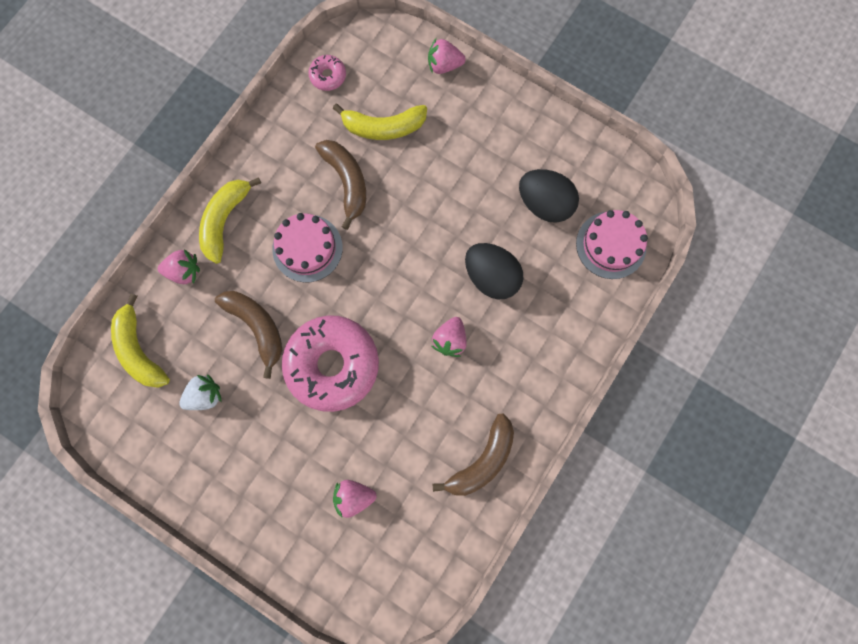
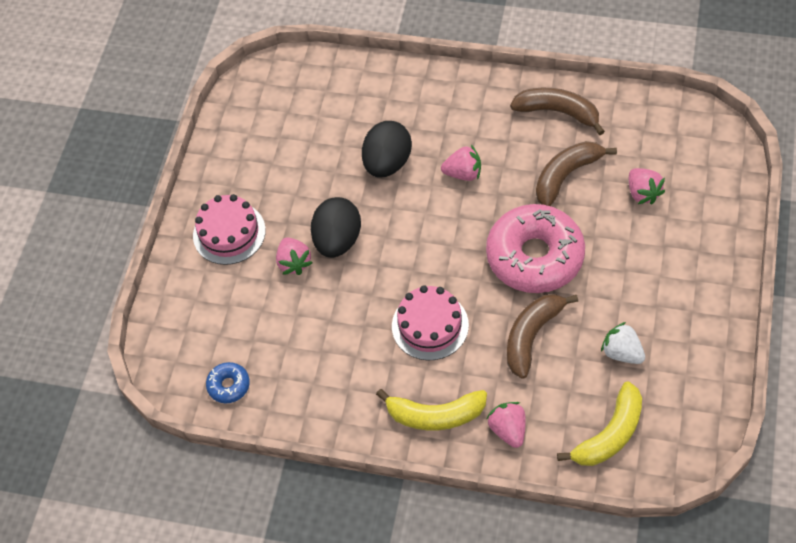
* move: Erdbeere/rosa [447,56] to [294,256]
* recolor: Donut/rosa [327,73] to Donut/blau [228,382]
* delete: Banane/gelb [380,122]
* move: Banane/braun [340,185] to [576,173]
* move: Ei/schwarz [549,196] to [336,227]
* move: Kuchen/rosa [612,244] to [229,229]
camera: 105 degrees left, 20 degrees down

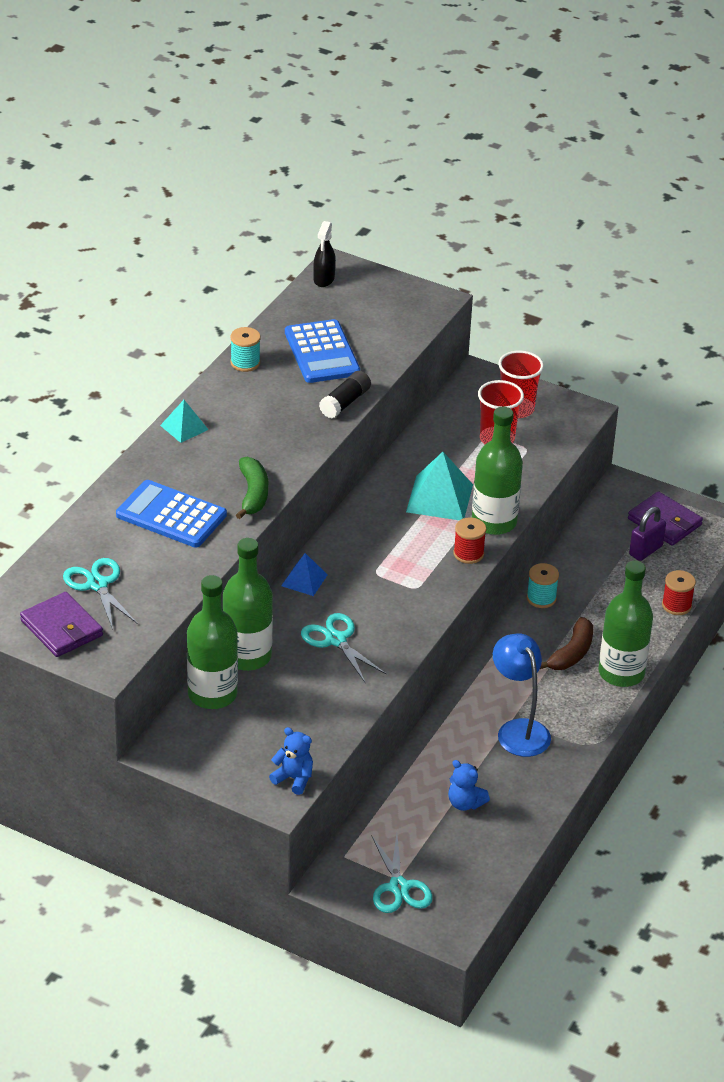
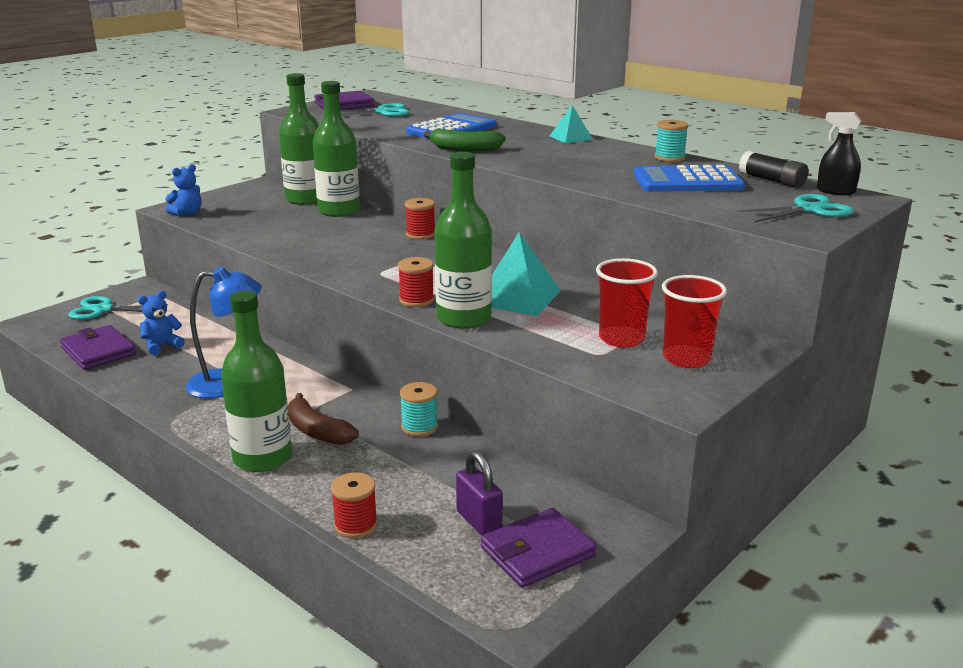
* move: Klebestift/schwarz [345,394] to [773,169]
* replace: Pyramide/blau [304,574] to Garnrolle/rot [420,219]
* move: Schere/türkis [344,647] to [795,208]
* insert: Geldbörse/lila [98,347]
camera: 105 degrees right, 15 degrees down

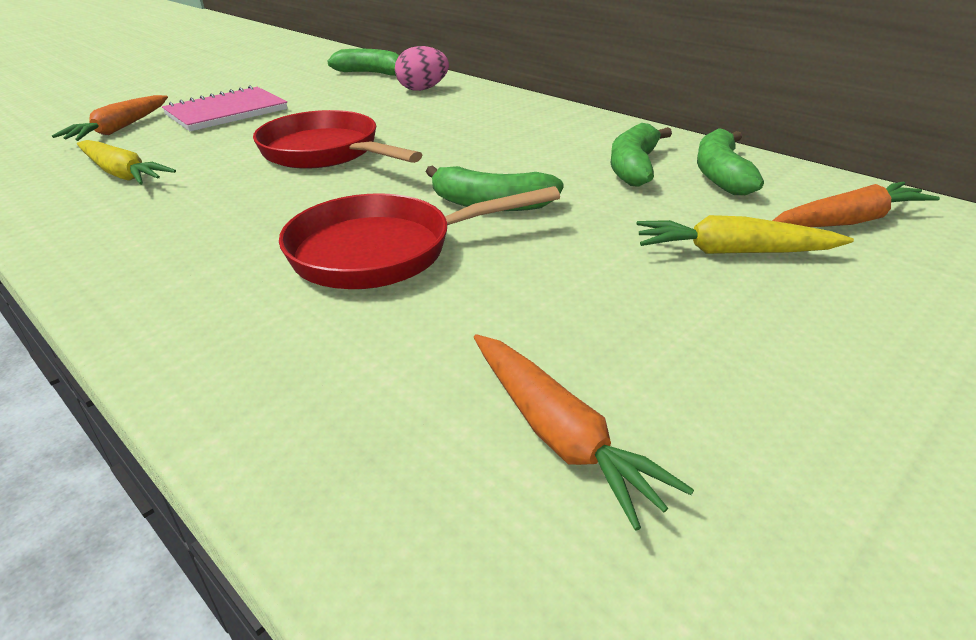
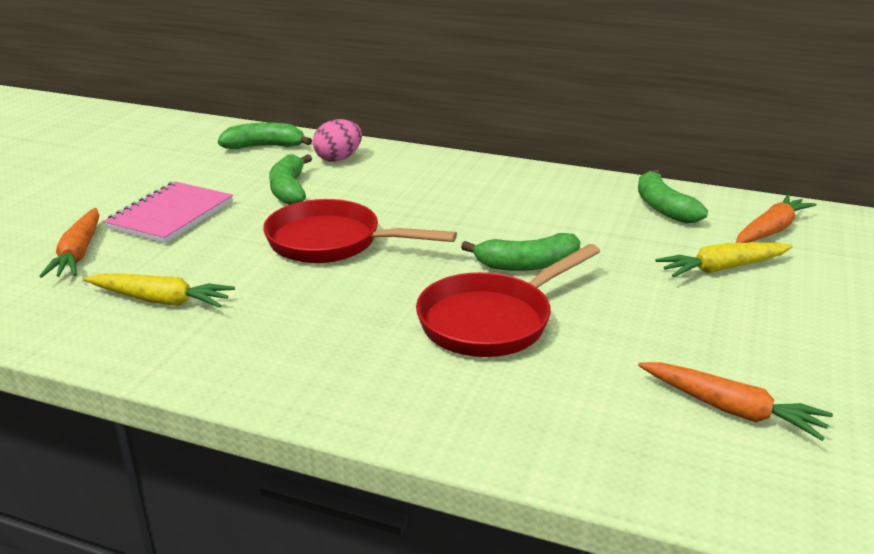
* move: Banane/grün [641,155] to [290,179]
camera: 25 degrees left, 5 degrees down

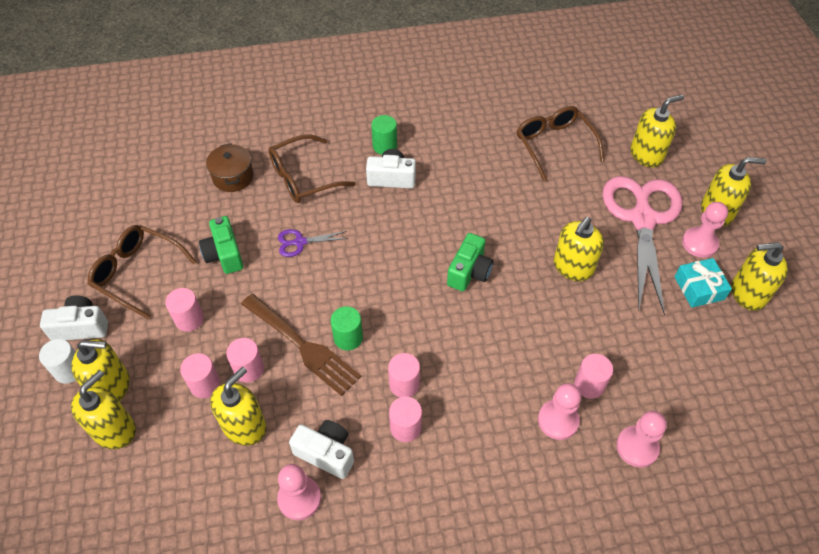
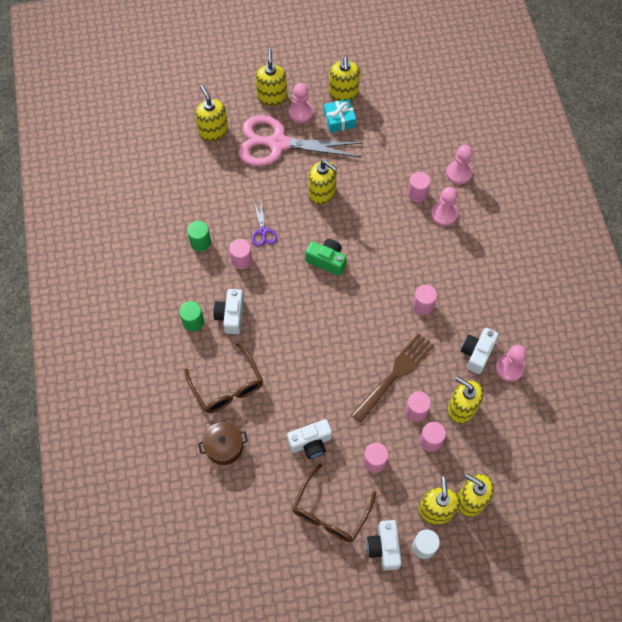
* delete: Brille/braun [560,143]
* recolor: Kamera/grün [221,245] to Kamera/weiß [309,439]
* move: Schere/lila [313,243] to [264,224]
* move: Vollzylinder/grün [347,328] to [199,236]
* move: Vollzylinder/rosa [405,419] to [240,254]
camera: 90 degrees left, 10 degrees up

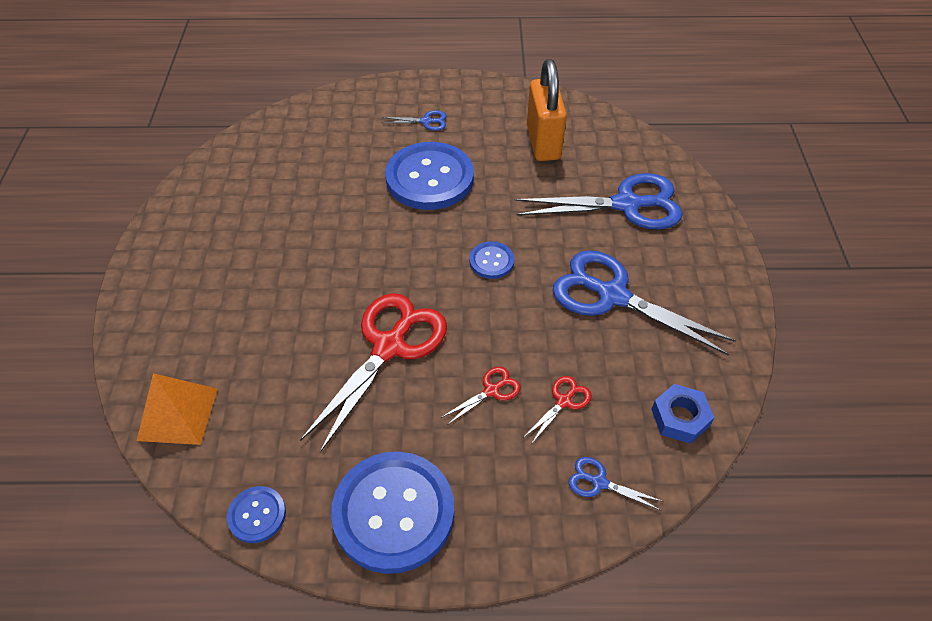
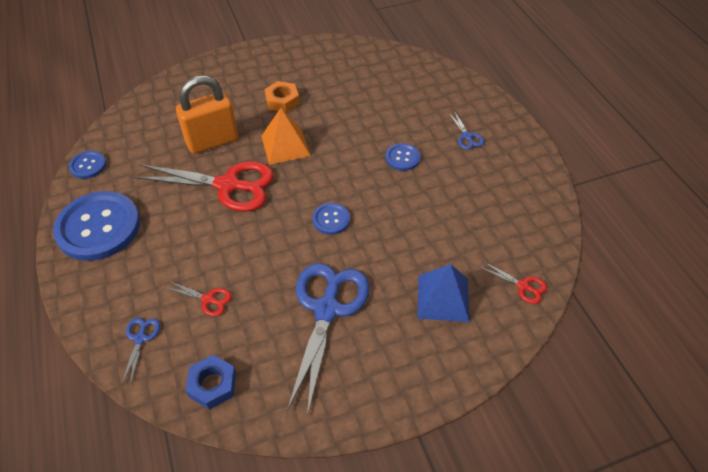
* move: Vorhängeschloss/orange [547,110] to [207,114]
* resize: Knopf/blau [429,176] = [403,157] x0.47
* replace: Schere/blau [599,201] to Pyramide/blau [443,293]
* move: Schere/rot [481,396] to [513,282]
* move: Pyramide/orange [177,409] to [286,136]
* insert: Sechskantmutter/orange [282,96]
camera: 70 degrees right, 0 degrees up

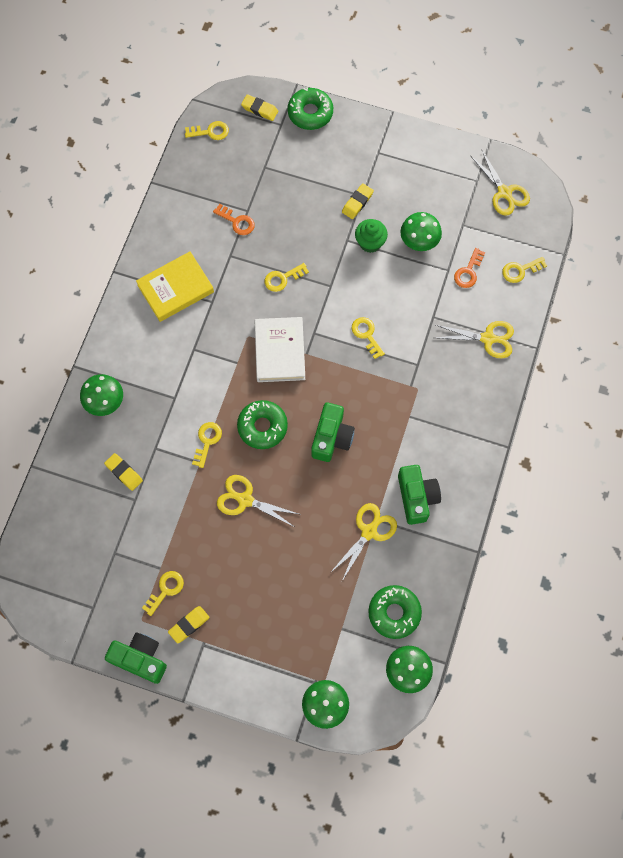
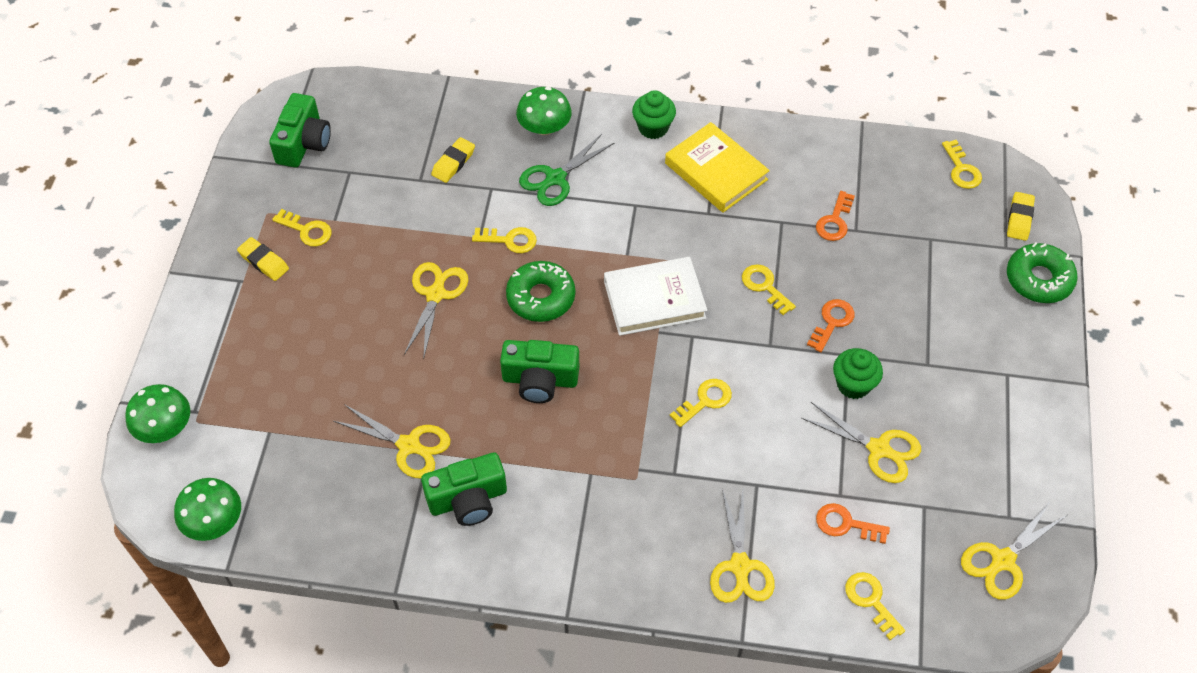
* delete: Radiergummi/gelb [358,201]
* replace: Pilz/grün [421,231] to Schere/gelb [861,442]
* delete: Donut/grün [395,612]
* move: Kamera/grün [136,658] to [300,130]
* insert: Muffin/grün [654,114]
* insert: Schere/grün [566,170]
* insert: Schlüssel/orange [831,325]
camera: 80 degrees right, 15 degrees down

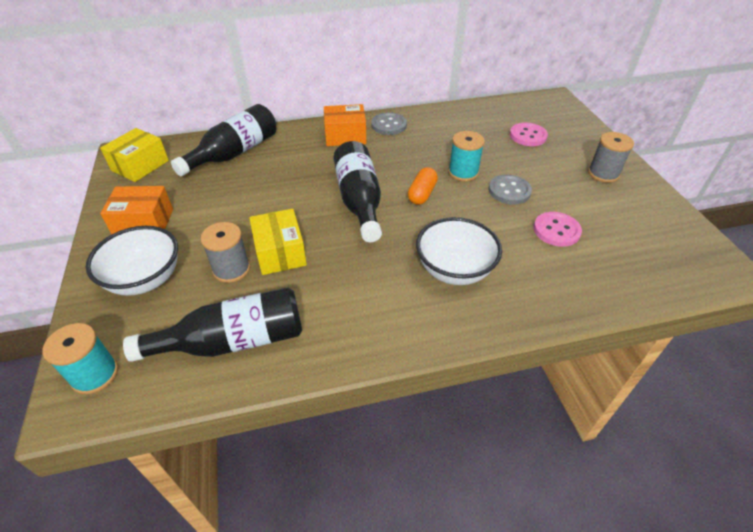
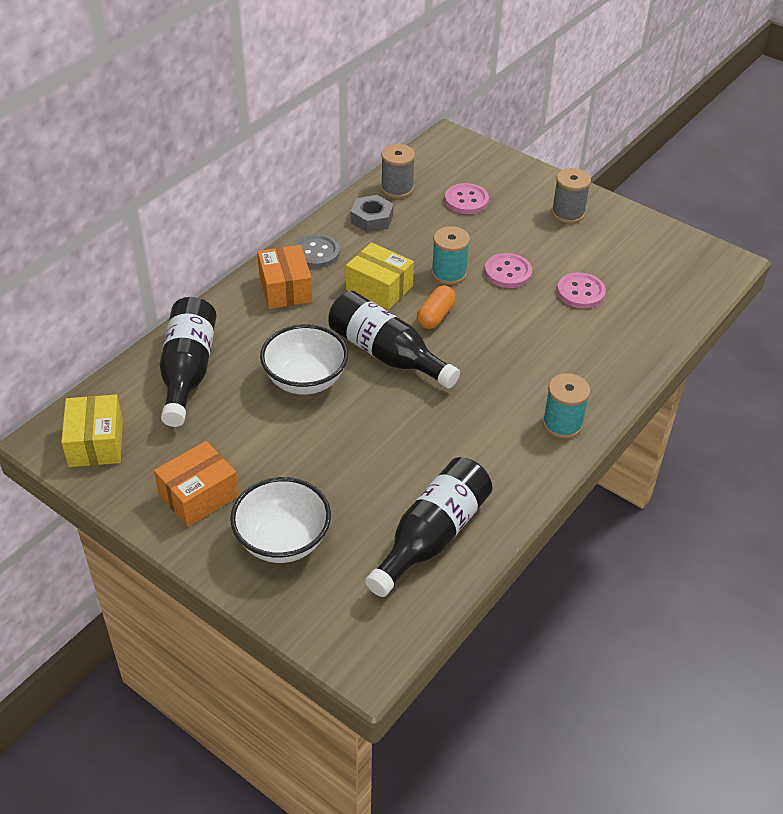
* rotate: Schachtel/orange [345,125] = [284,277] 60 degrees counterclockwise
* rotate: Kapsel/orange [423,186] = [436,307] 45 degrees clockwise
* recolor: Knopf/grau [510,190] to Knopf/rosa [508,270]
* move: Schachtel/gelb [278,242] to [380,276]
* move: Schüssel/weiß [459,251] to [304,359]
* move: Garnrolle/grau [225,252] to [398,171]
* move: Garnrolle/türkis [80,359] to [566,406]
* insert: Sechskantmutter/grau [372,213]
camera: 40 degrees left, 0 degrees up

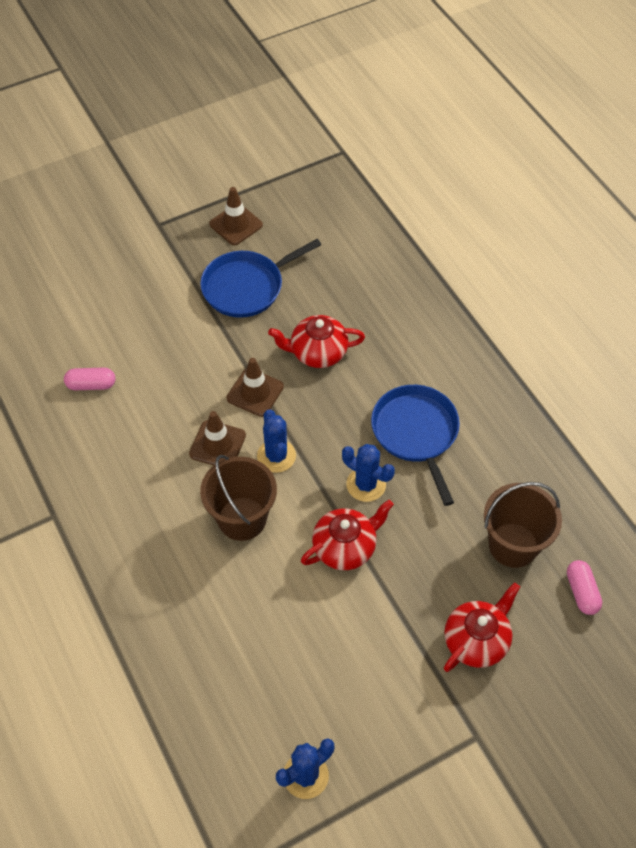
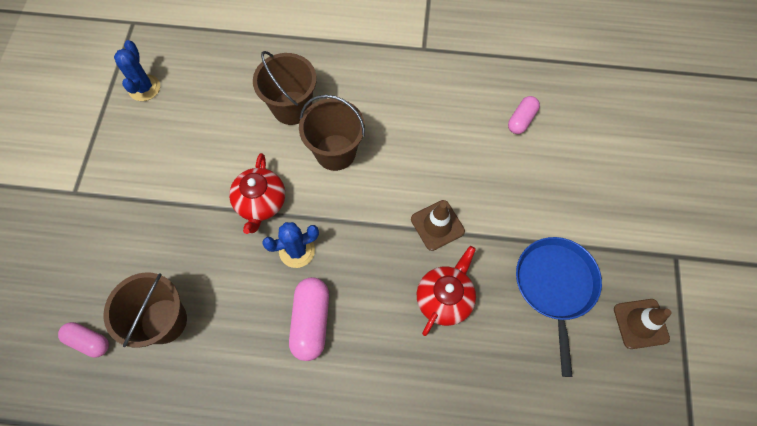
* replace: Pfanne/blau [415,445] to Kapsel/rosa [309,319]
* delete: Kaktus/blau [276,441]
* delete: Leitkegel/braun [217,438]
* delete: Teekanne/rot [482,627]
* insert: Eimer/braun [285,88]
camera: 125 degrees right, 10 degrees up

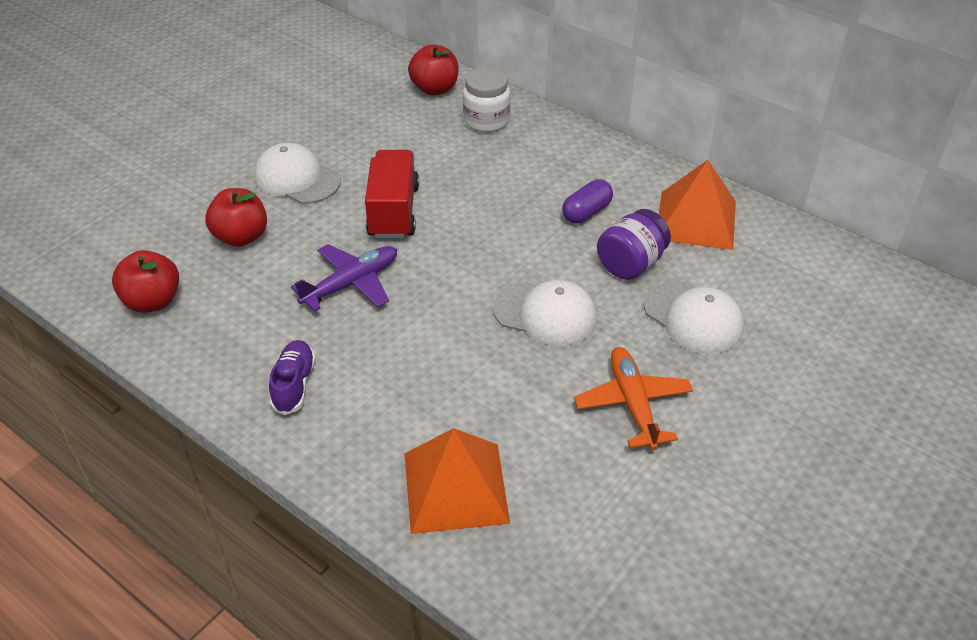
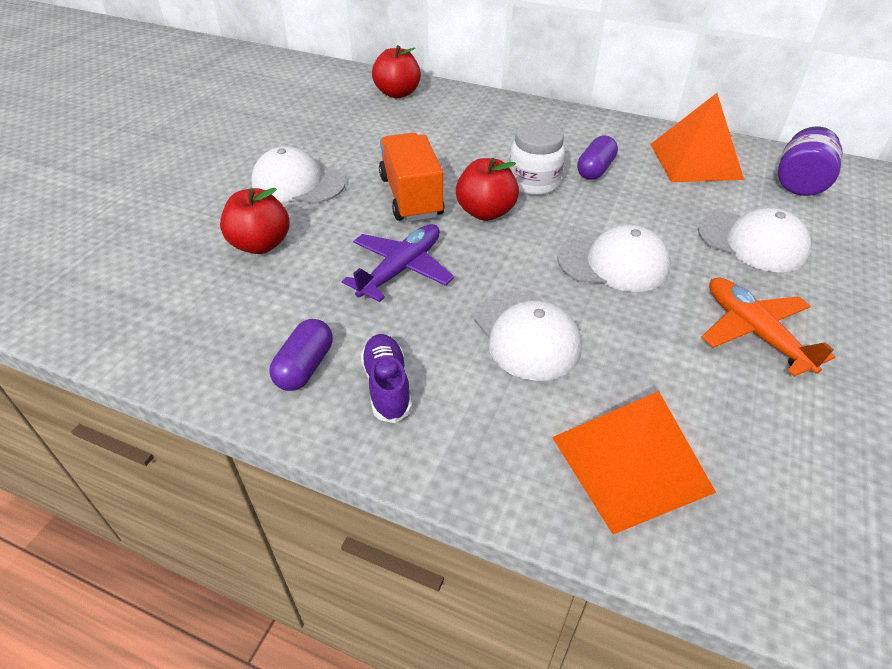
* move: Einmachglas/weiß [487,99] to [537,158]
* recolor: Lastwagen/rot [392,194] to Lastwagen/orange [412,177]
* move: Einmachglas/lila [634,244] to [810,161]
* move: Apfel/rot [145,281] to [487,189]
* insert: Kappe/weiß [528,336]
* insert: Kapsel/lila [301,355]
camera: 15 degrees left, 0 degrees up

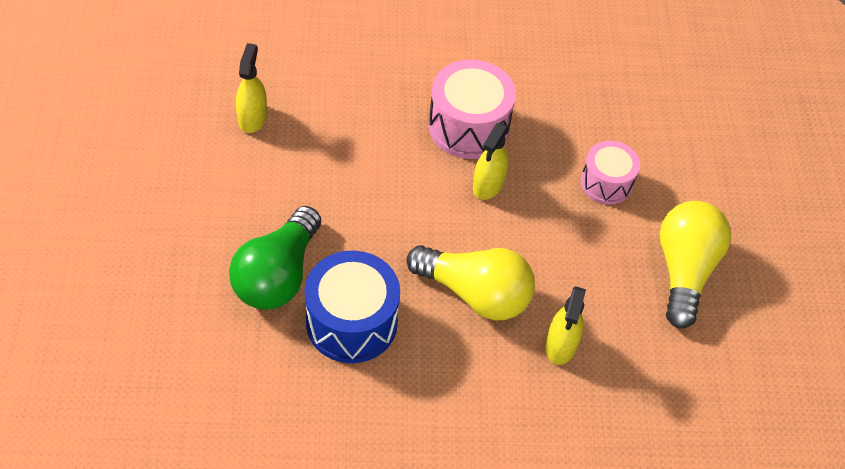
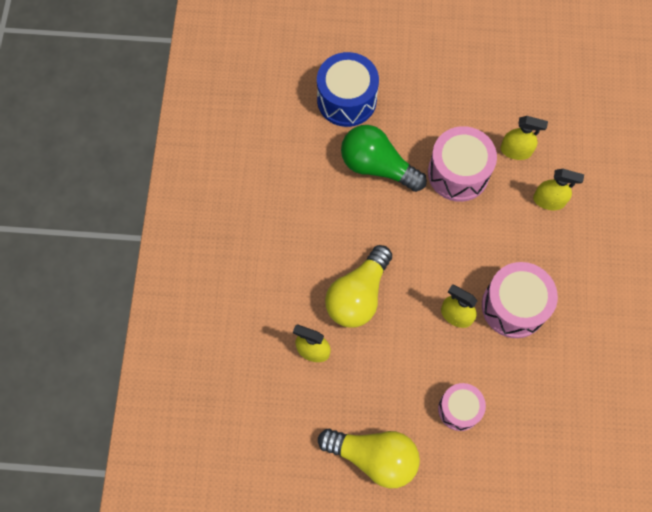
* move: Trommel/blau [352,307] to [348,89]
* insert: Trommel/rosa [462,164]
* insert: Sprühflasche/gelb [558,189]
camera: 100 degrees right, 15 degrees up

